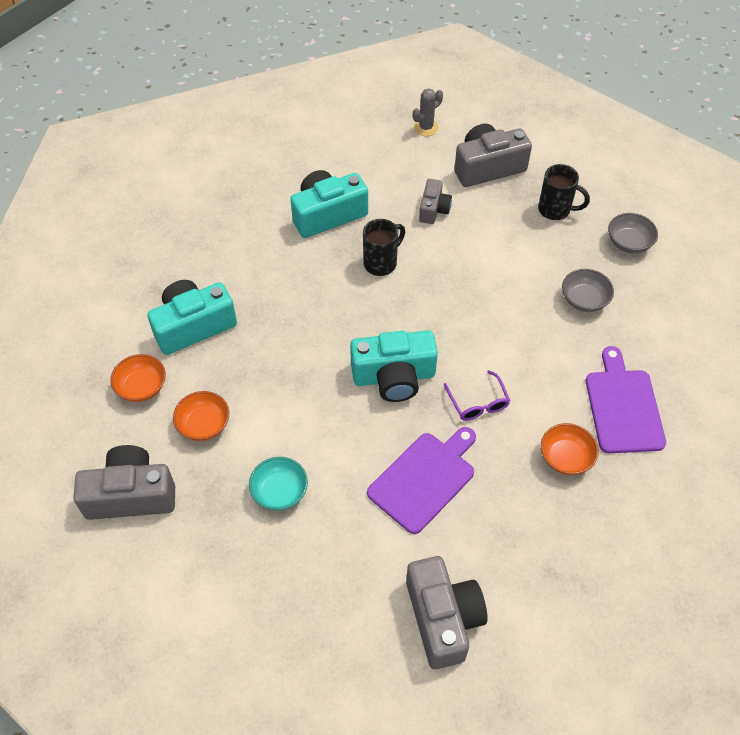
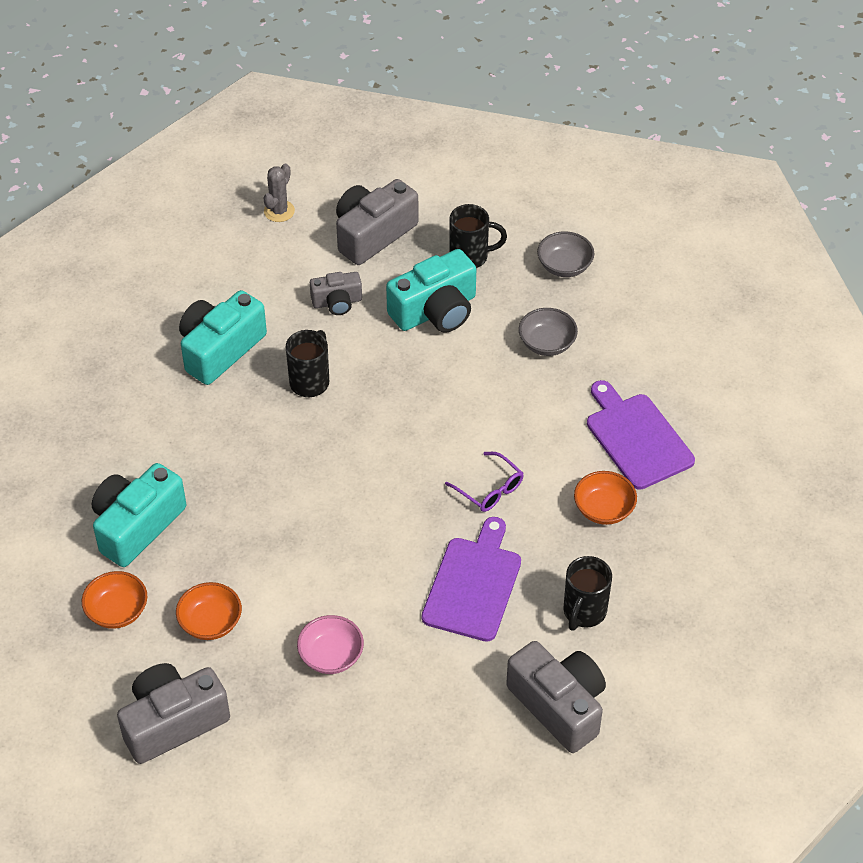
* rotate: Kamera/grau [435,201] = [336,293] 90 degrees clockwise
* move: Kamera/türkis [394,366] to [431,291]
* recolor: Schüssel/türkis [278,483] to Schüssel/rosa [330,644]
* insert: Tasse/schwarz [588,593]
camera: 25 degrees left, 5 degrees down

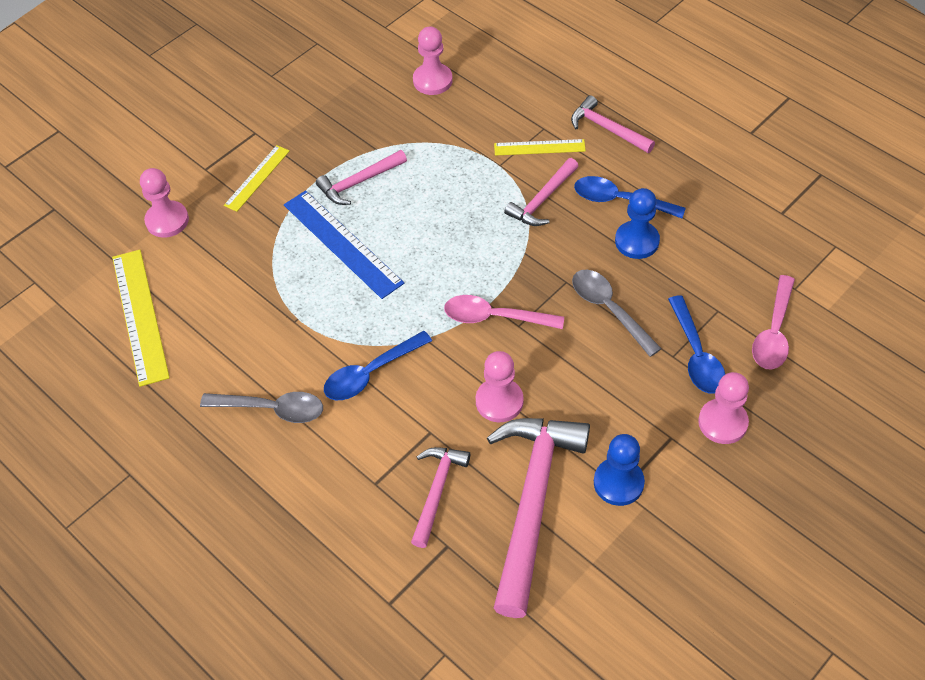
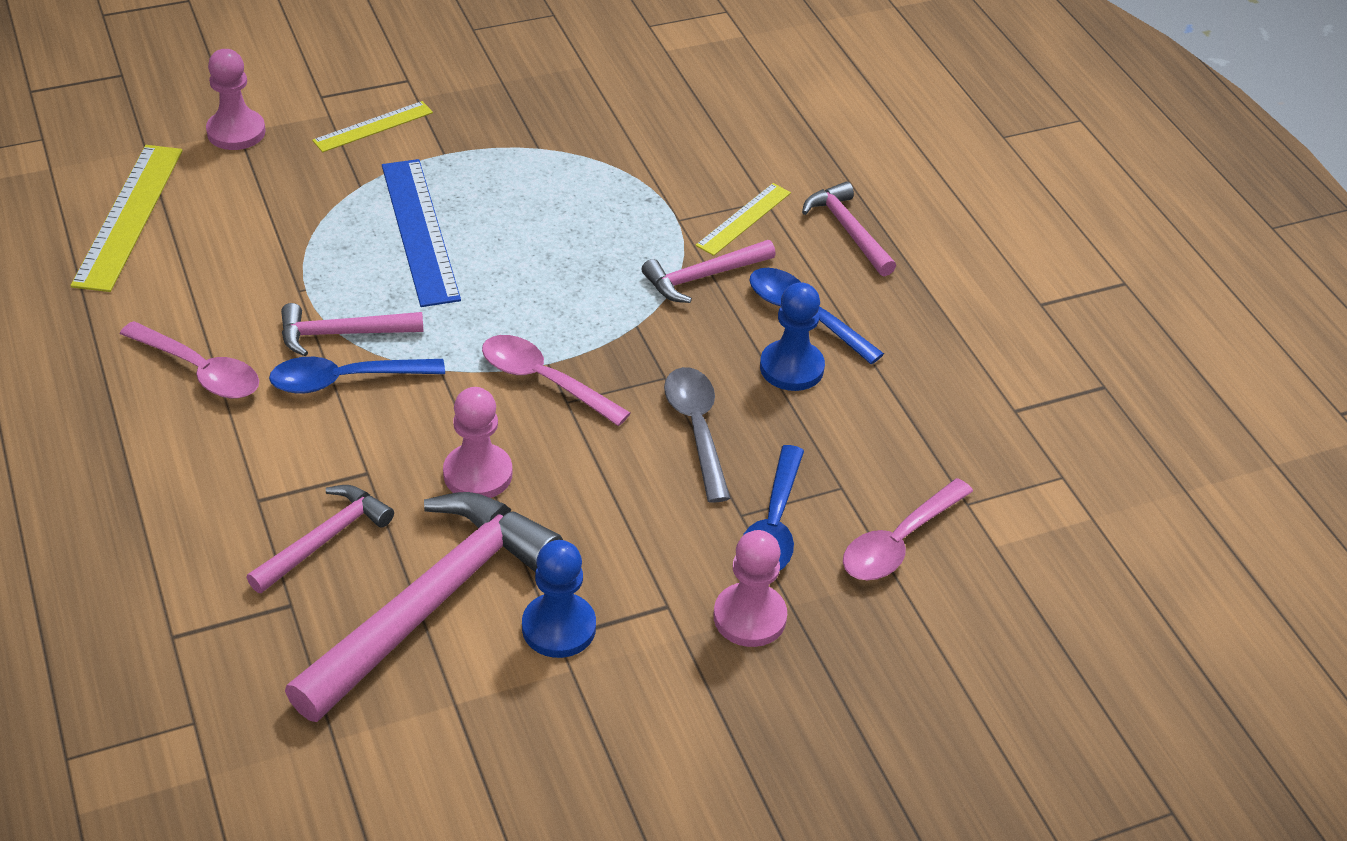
* delete: Bauer/rosa [433,61]
* rotate: Lineal/gelb [540,147] = [743,219] 75 degrees counterclockwise
* move: Hammer/rosa [361,177] to [352,329]
* recolor: Löffel/grau [261,407] to Löffel/rosa [189,359]
camera: 20 degrees right, 10 degrees down

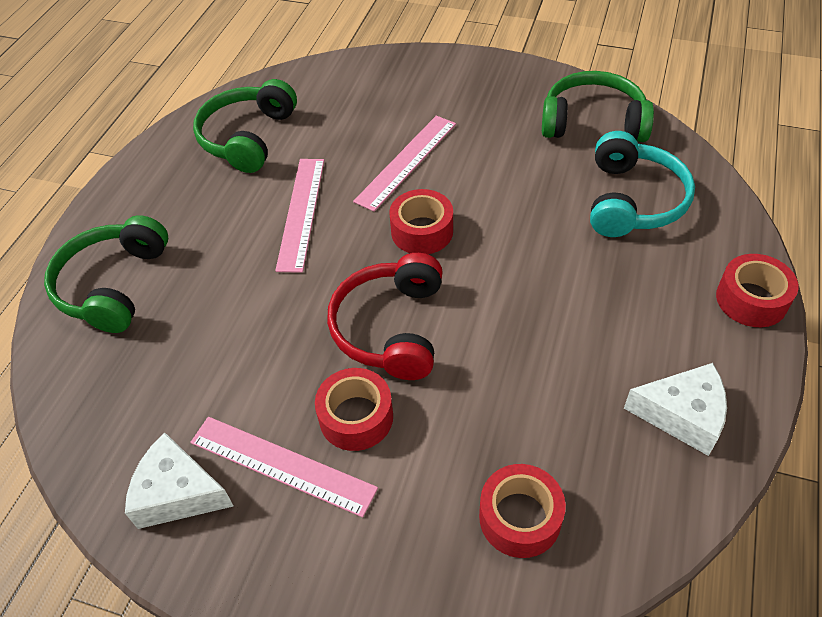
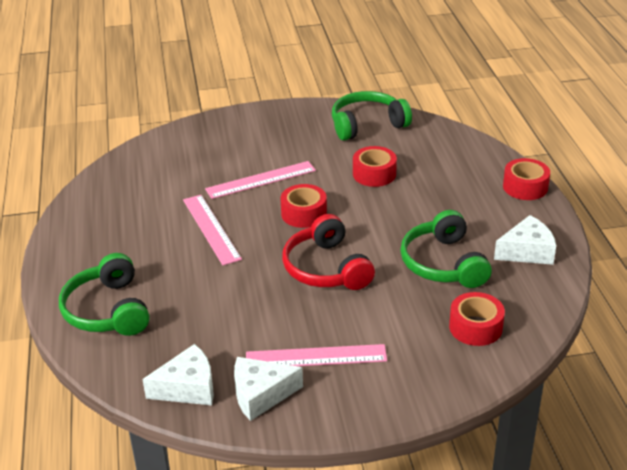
* move: Kopfhörer/grün [245,126] to [446,249]
* rotate: Lineal/rosa [404,164] = [260,180] 60 degrees clockwise
* delete: Kopfhörer/türkis [642,184]
* move: Klebeband/rot [354,409] to [375,166]
* insert: Käse/weiß [178,374]
camera: 30 degrees left, 15 degrees down

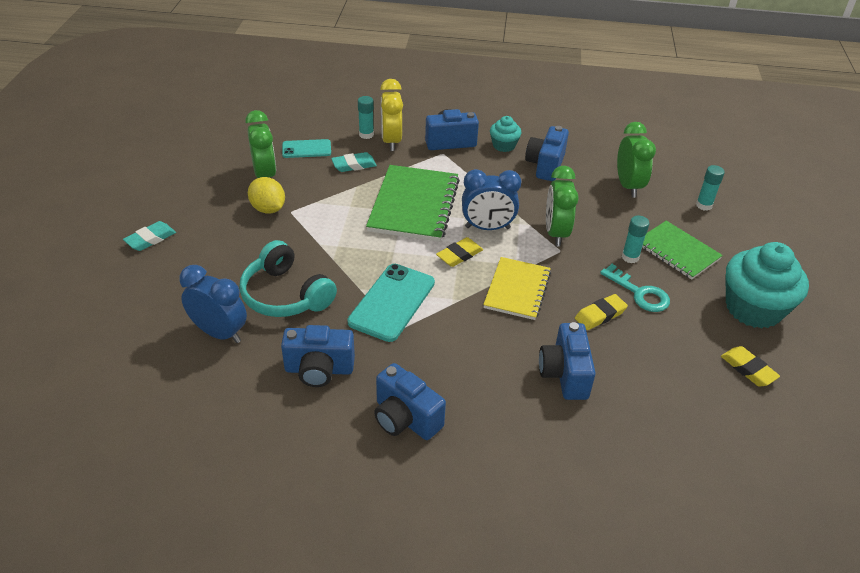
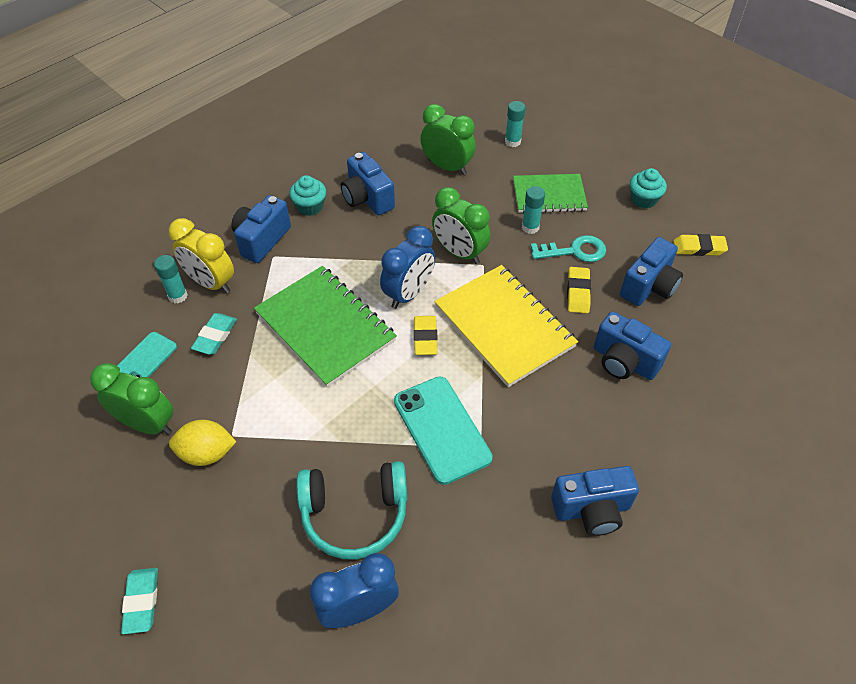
* resize: Muffin/türkis [767,285] = [648,188] x0.50
* resize: Notizbuch/gelb [517,288] = [506,326] x1.55
* move: Kamera/blau [318,356] to [651,271]
camera: 50 degrees left, 10 degrees up

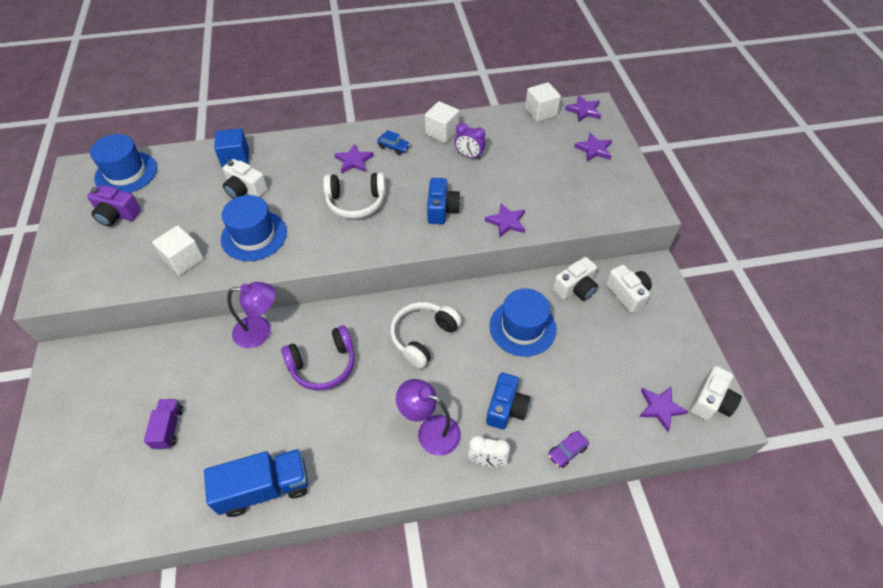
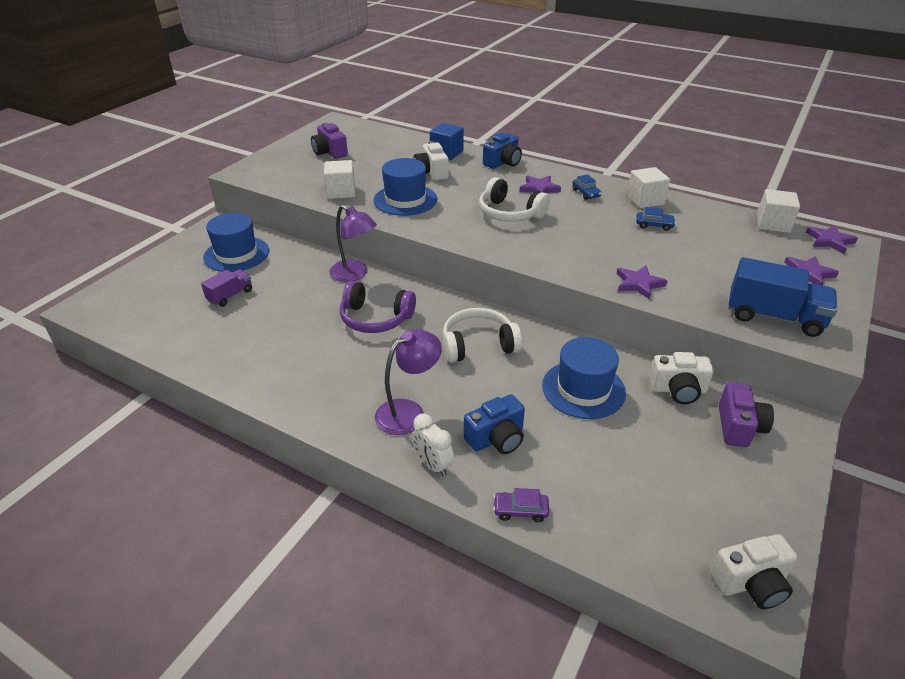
* replace: Wecker/lila [470,141] to Auto/blau [656,219]
* move: Hut/blau [123,163] to [236,242]
* move: Kamera/blau [444,201] to [502,150]
* recolor: Kamera/weiß [629,289] to Kamera/lila [746,414]
* rotate: Lampe/lila [428,417] = [408,382] 75 degrees clockwise
* delete: Stern/lila [664,409]
* move: Lastwagen/blau [256,483] to [782,297]
camera: 40 degrees right, 15 degrees down

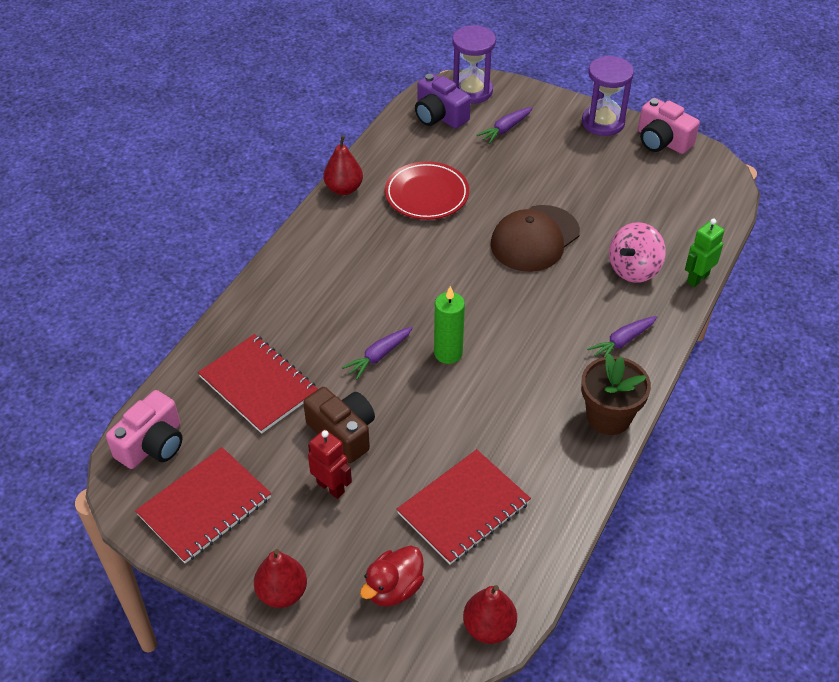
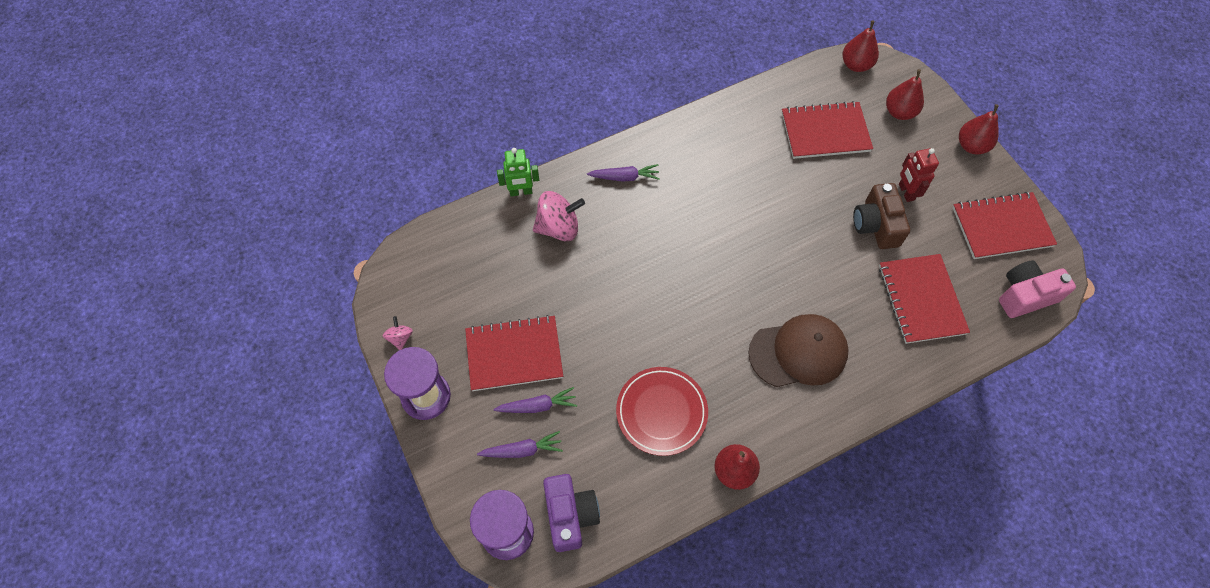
* replace: Kamera/rosa [669,126] to Kreisel/rosa [398,333]
* move: Kappe/braun [535,238] to [798,350]
* delete: Kerze/grün [449,325]
* move: Karotte/lila [377,353] to [535,400]
* delete: Blumentopf/braun [616,394]
* replace: Ente/rot [392,576] to Birne/rot [905,94]
* insert: Notizbuch/rot [514,353]
camera: 145 degrees left, 15 degrees up

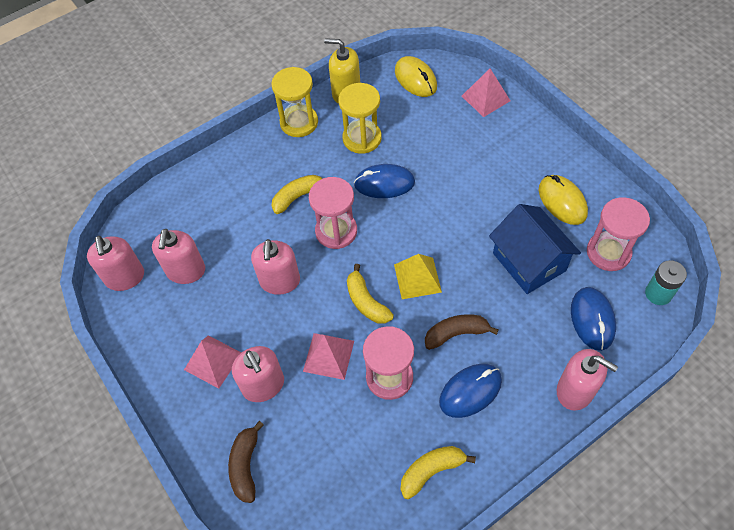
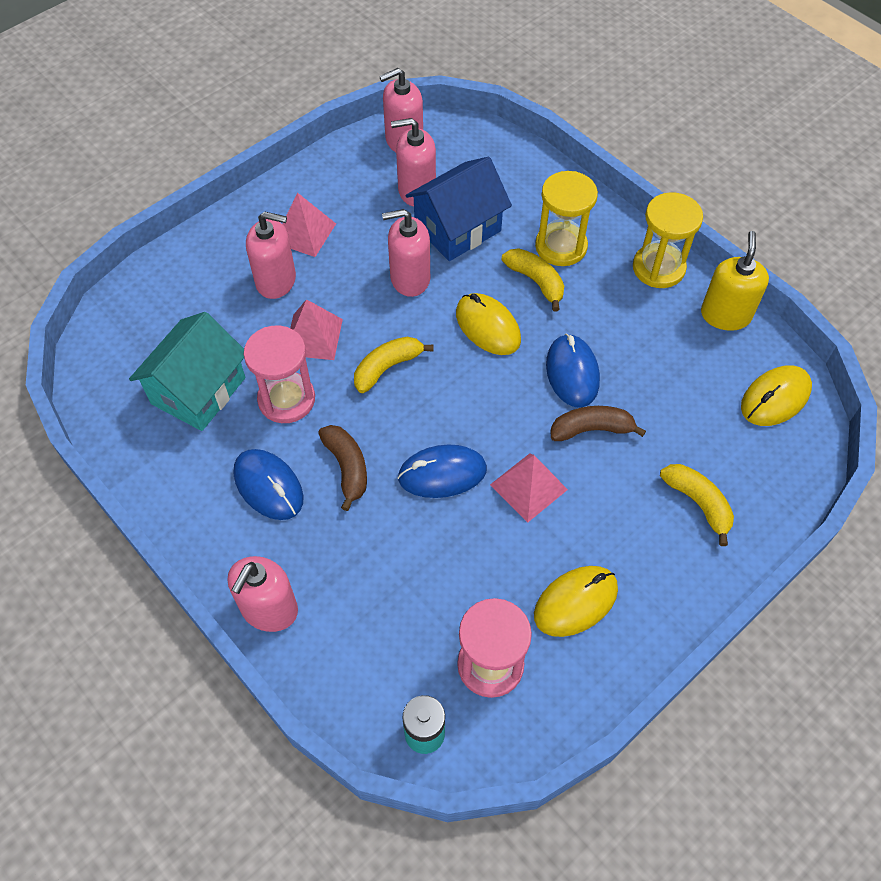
* move: Pyramide/rosa [486,93] to [529,487]
* move: Sanduhr/gelb [360,118] to [566,218]
* replace: Sanduhr/rosa [333,213] to Computermaus/gelb [488,324]
* move: Haus/blau [535,249] to [459,208]
* delete: Pyramide/gelb [418,276]
* move: Computermaus/blau [593,319] to [442,471]
* rotate: Seifenspender/rosa [258,374] = [271,255] 135 degrees counterclockwise
* move: Banane/braun [246,462] to [598,423]
* move: Banane/gelb [438,472] to [697,505]
* insert: Haus/türkis [187,371]
camera: 80 degrees right, 0 degrees up

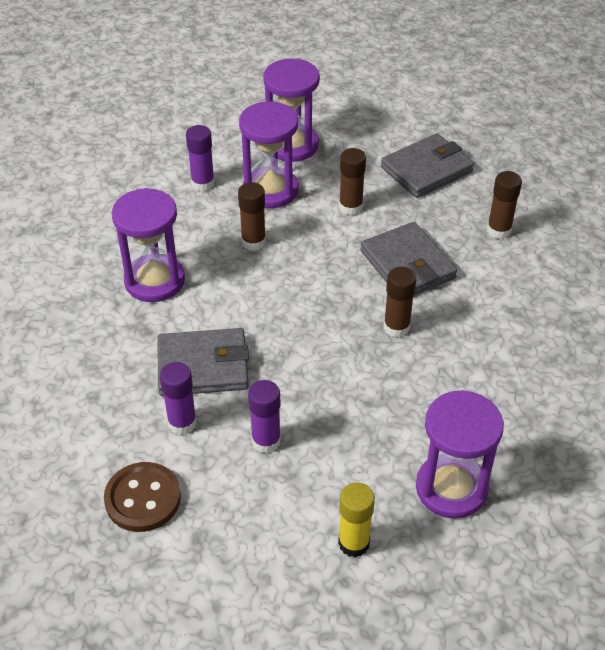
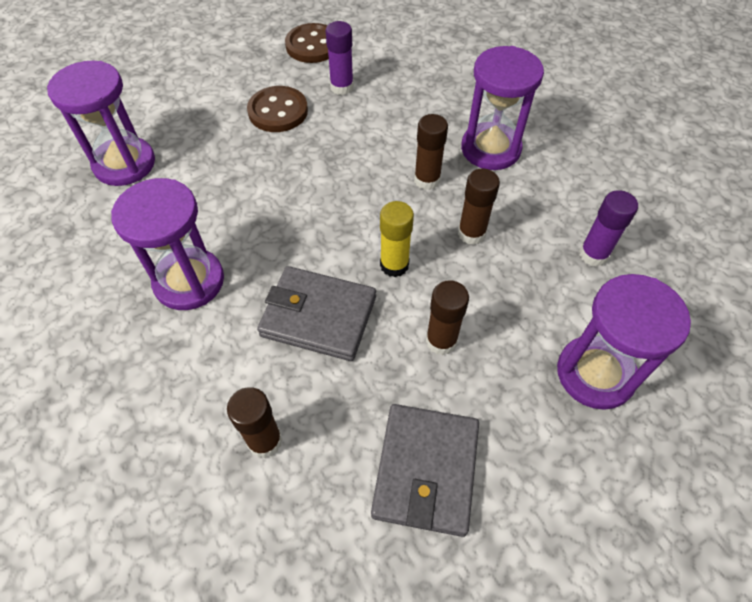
* move: Sanduhr/lila [268,154] to [167,244]
* move: Klebestift/braun [400,302] to [431,152]
* delete: Geldbörse/grau [203,362]
* replace: Klebestift/lila [264,416] to Knopf/braun [277,109]
* move: Klebestift/gelb [356,519] to [397,239]
camera: 135 degrees right, 10 degrees up

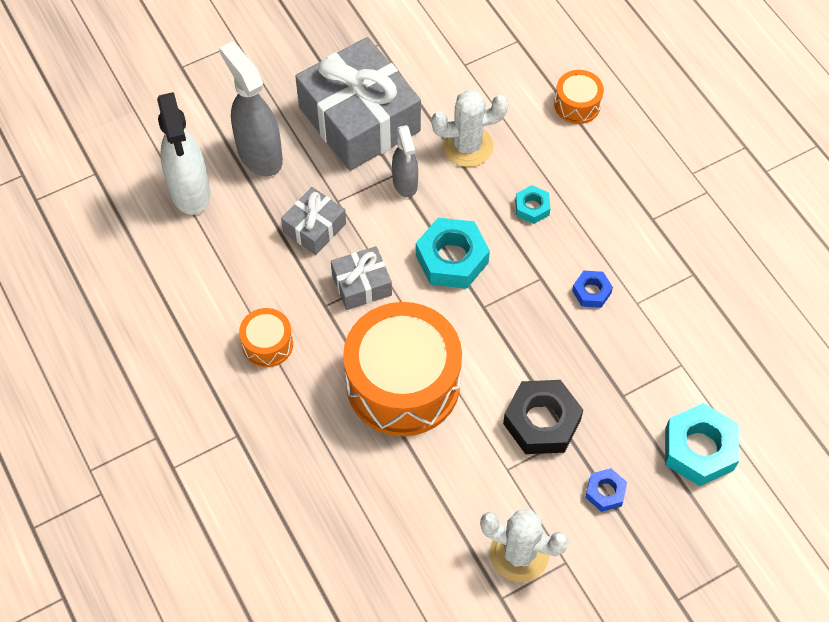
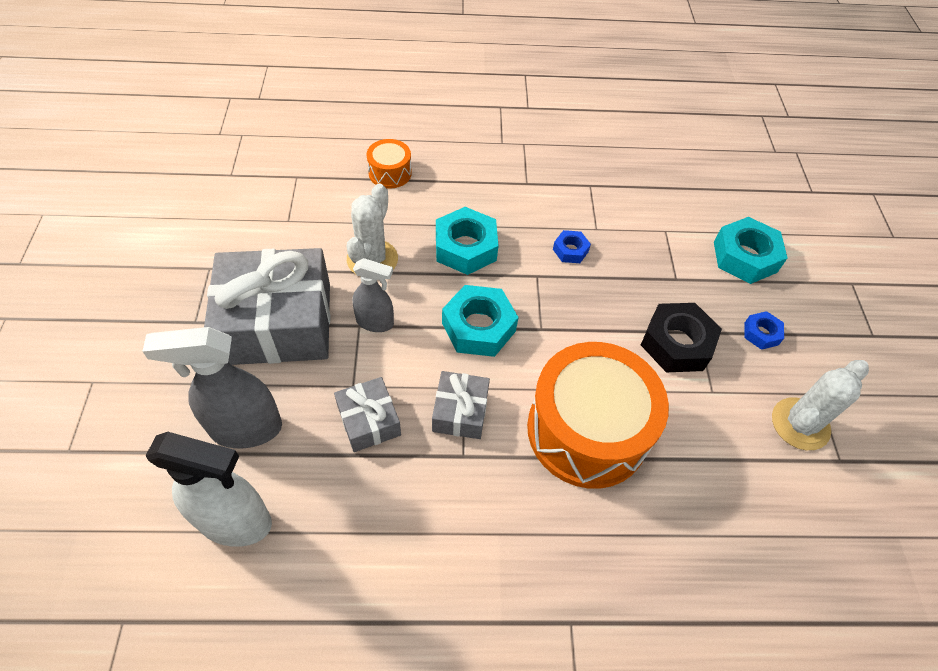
* resize: Sechskantmutter/türkis [532,204] = [467,241] x1.89
* delete: Trommel/orange [266,337]
camera: 65 degrees left, 5 degrees down

